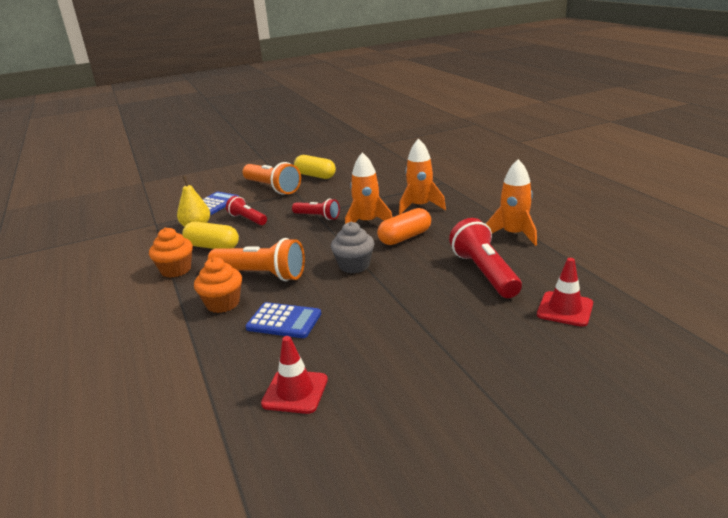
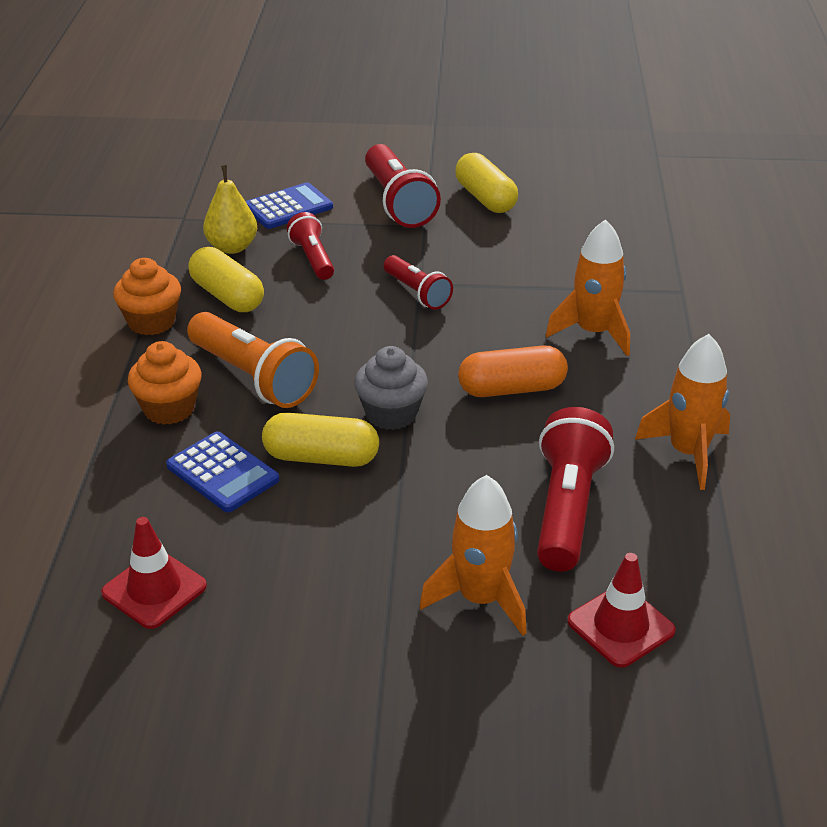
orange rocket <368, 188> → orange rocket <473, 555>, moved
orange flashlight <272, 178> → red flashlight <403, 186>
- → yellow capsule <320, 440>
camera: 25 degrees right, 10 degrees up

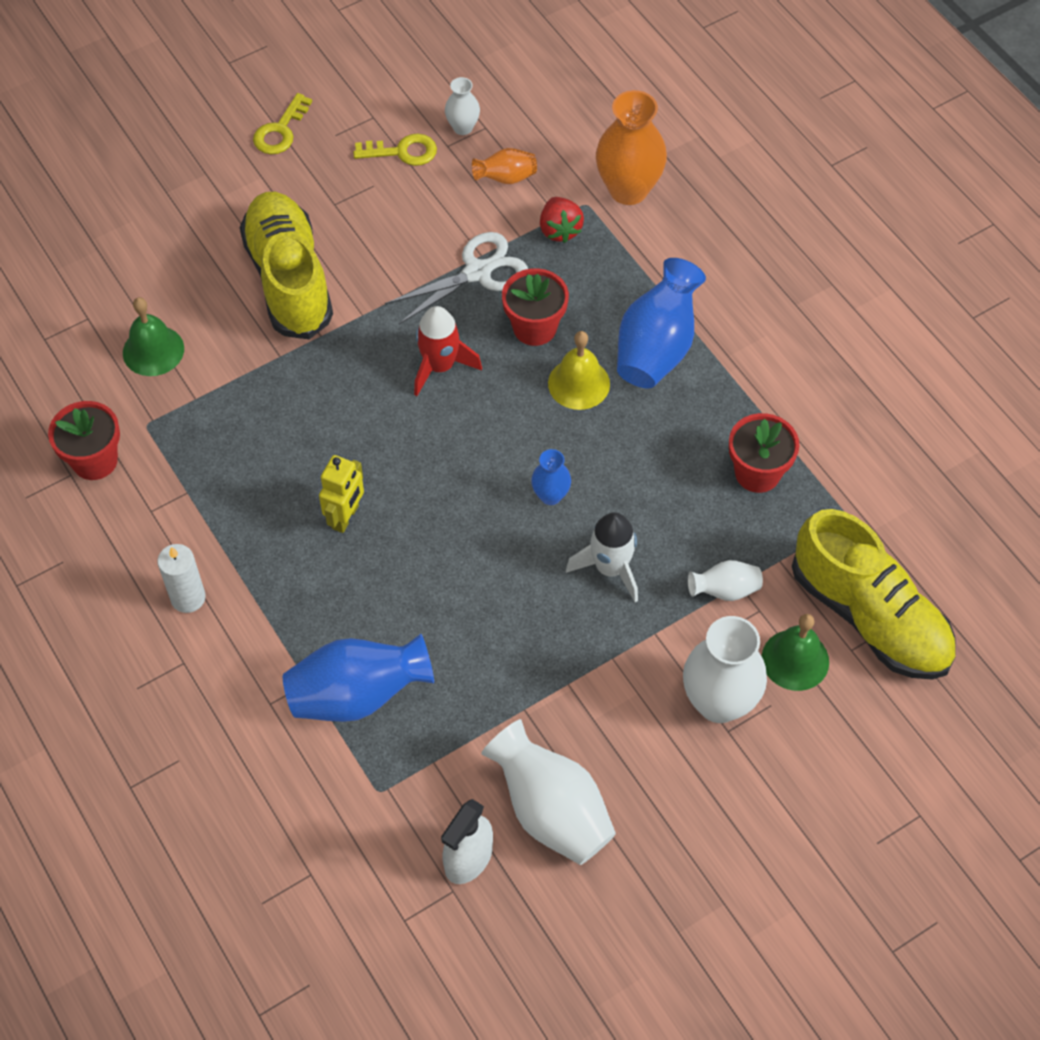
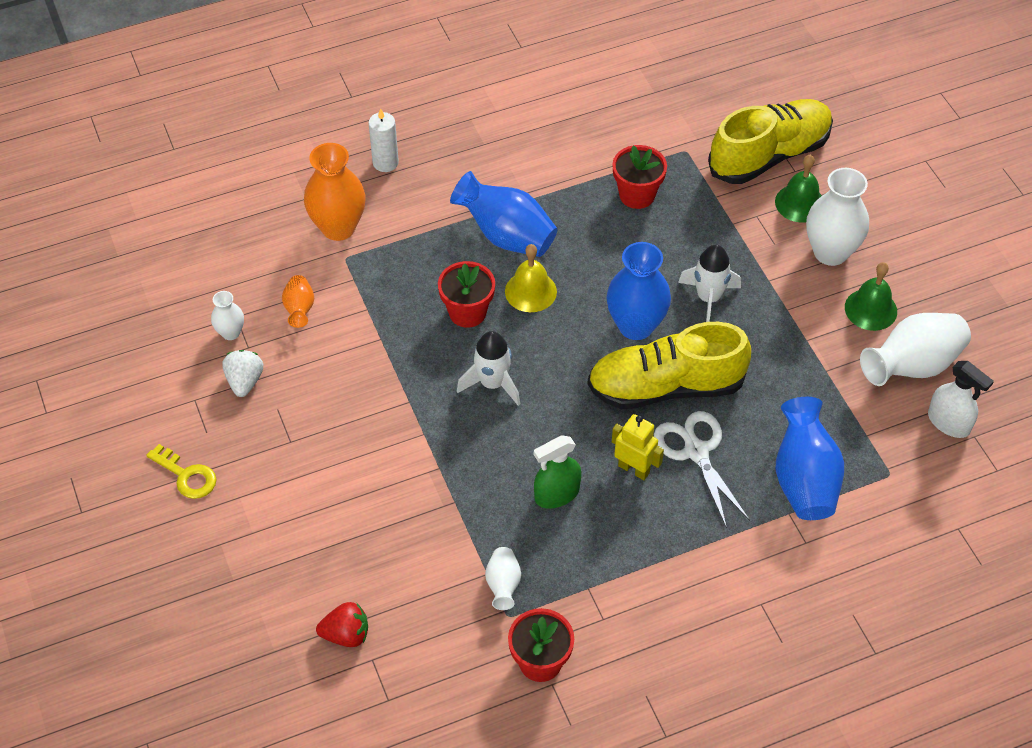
yellow key <395, 150> → white strawberry <242, 373>
yellow shoe <286, 265> → yellow shoe <669, 365>, moved
red strawberry <562, 220> → red strawberry <342, 624>, moved
white scissors <456, 278> → white scissors <702, 469>, moved
green bell <153, 336> → green bell <871, 296>, moved
red rocket <448, 351> → white rocket <488, 368>
blue vase <551, 477> → blue vase <638, 291>, x1.94
white candle <181, 578> → white candle <384, 140>, moved
white vase <725, 580> → white vase <503, 578>, moved
- → green spray bottle <557, 472>
camera: 80 degrees left, 5 degrees down

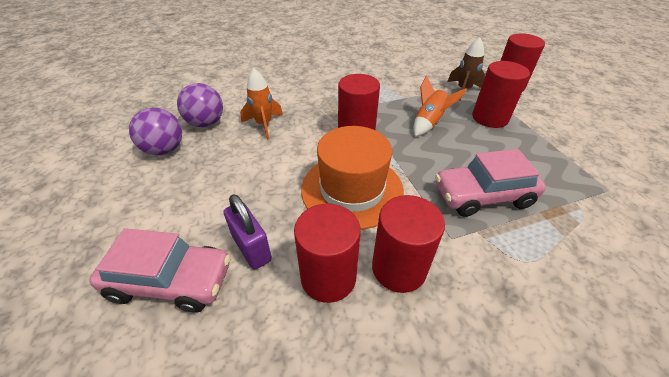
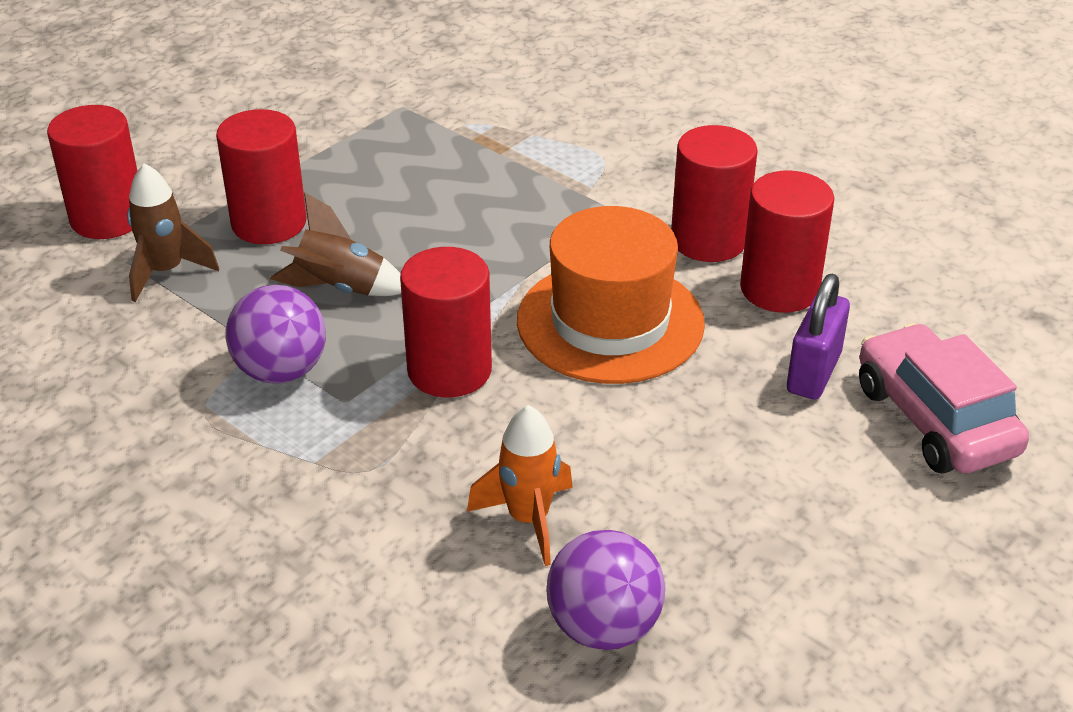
orange rocket <440, 105> → brown rocket <335, 244>
purple ball <155, 131> → purple ball <276, 334>, moved
pink car <490, 183> → -
camera: 120 degrees left, 5 degrees down

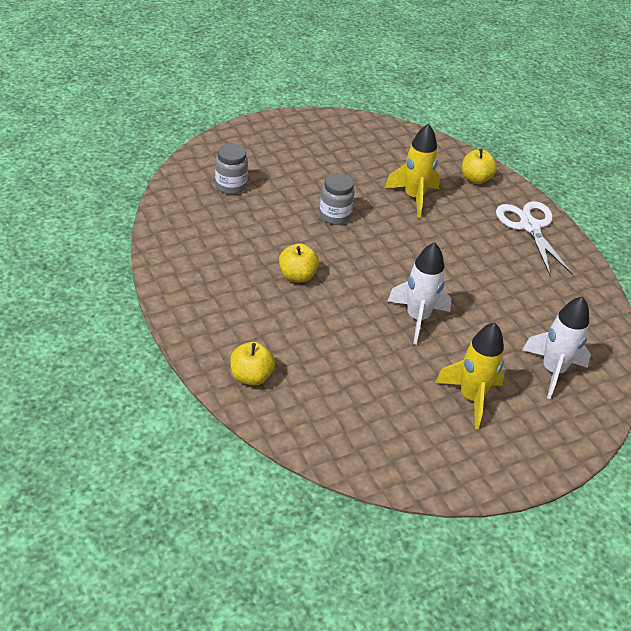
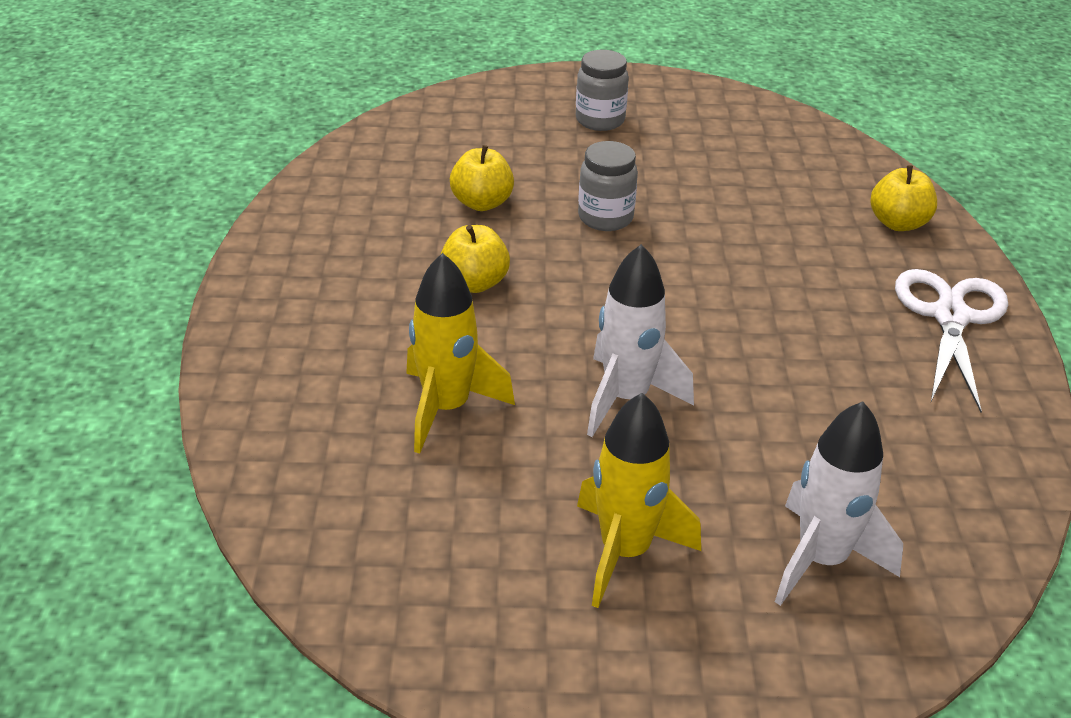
yellow rocket <412, 171> → yellow rocket <460, 353>, moved
grey jar <231, 169> → grey jar <602, 90>, moved
yellow apple <252, 364> → yellow apple <482, 178>, moved
camera: 30 degrees right, 5 degrees down

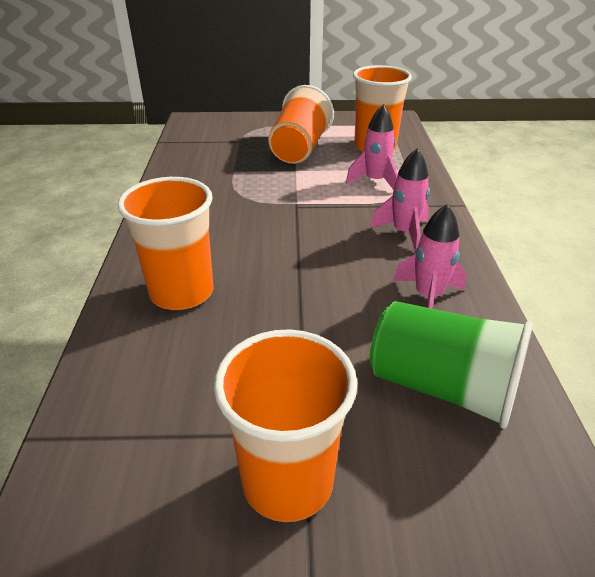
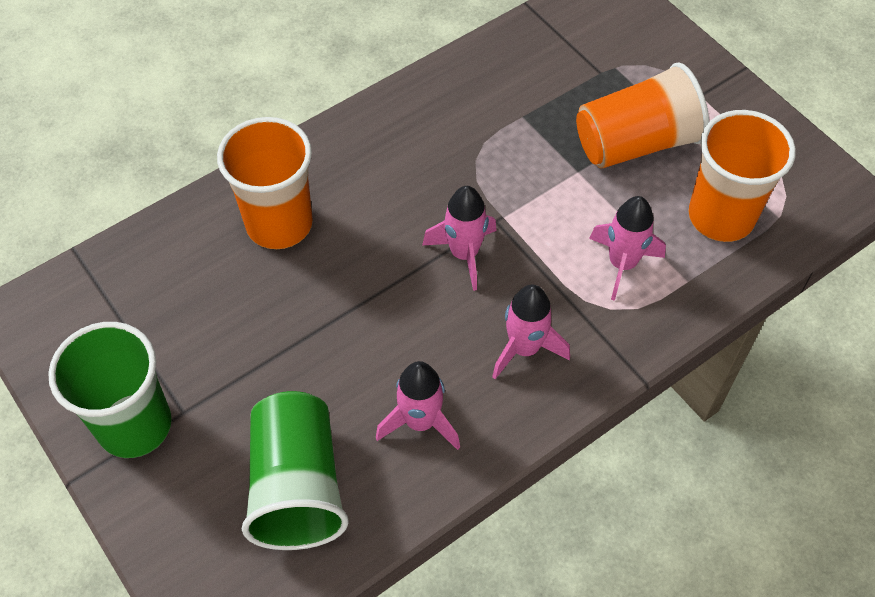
orange cup <286, 425> → green cup <110, 390>
- → pink rocket <459, 238>
camera: 55 degrees right, 20 degrees up

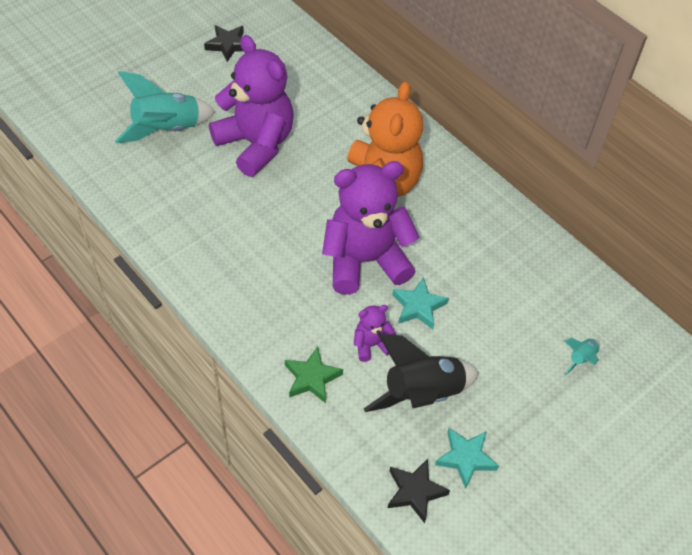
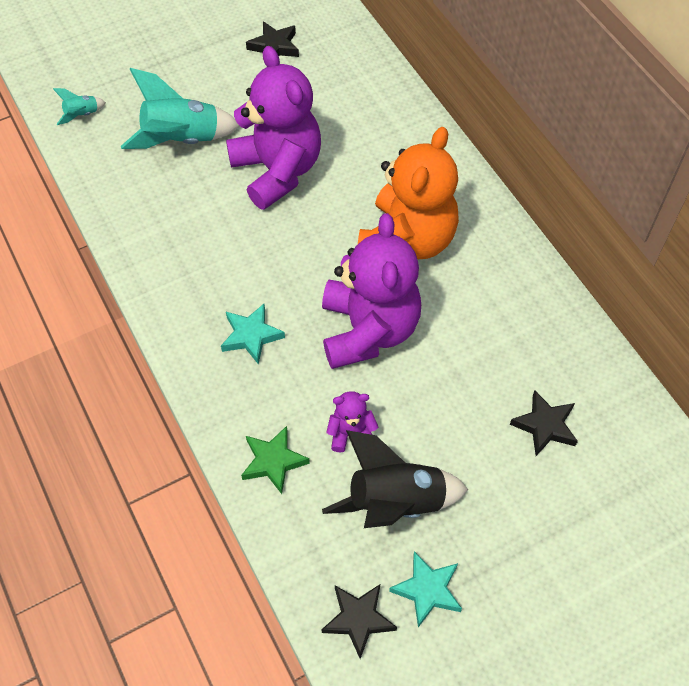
purple teddy bear <370, 228> → purple teddy bear <371, 291>, 90 degrees clockwise
turquoise star <420, 303> → turquoise star <253, 334>, moved
turquoise rocket <582, 356> → turquoise rocket <79, 106>, moved
- → black star <544, 423>
camera: 15 degrees right, 5 degrees up

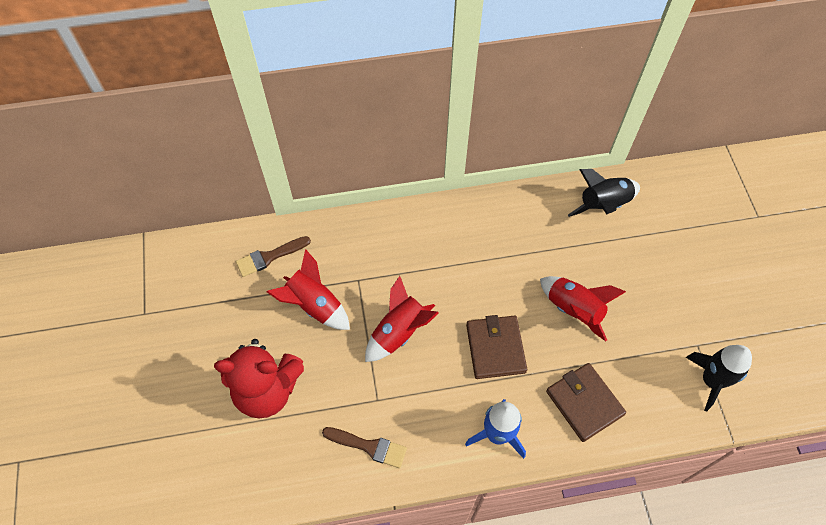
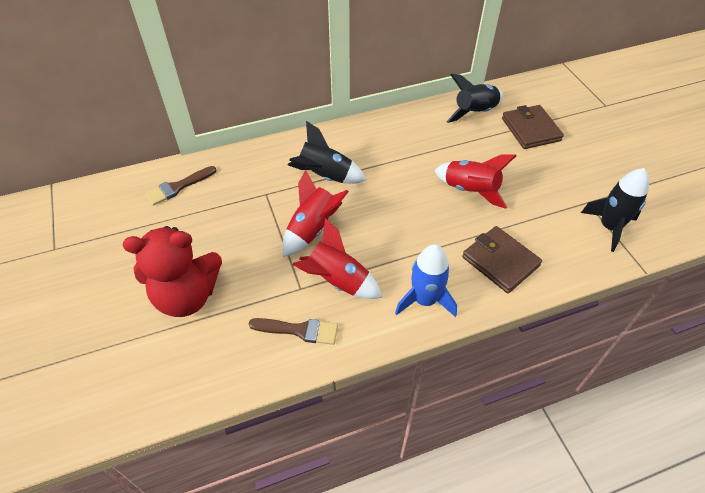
red rocket <308, 290> → red rocket <337, 258>, moved
brown wallet <496, 347> → brown wallet <533, 127>, moved
- → black rocket <327, 152>
camera: 10 degrees left, 10 degrees down

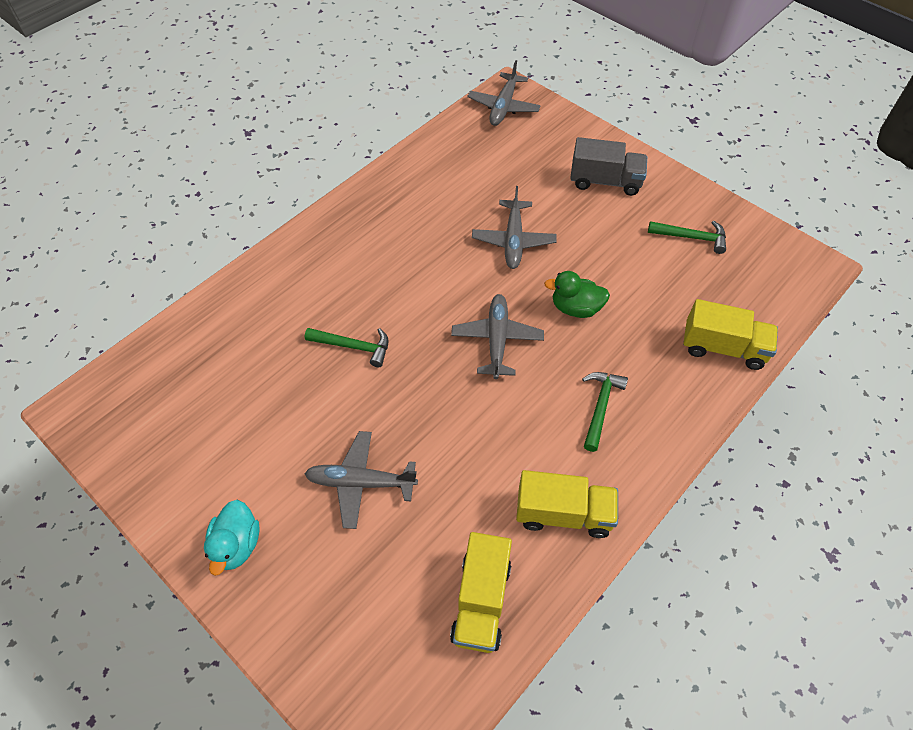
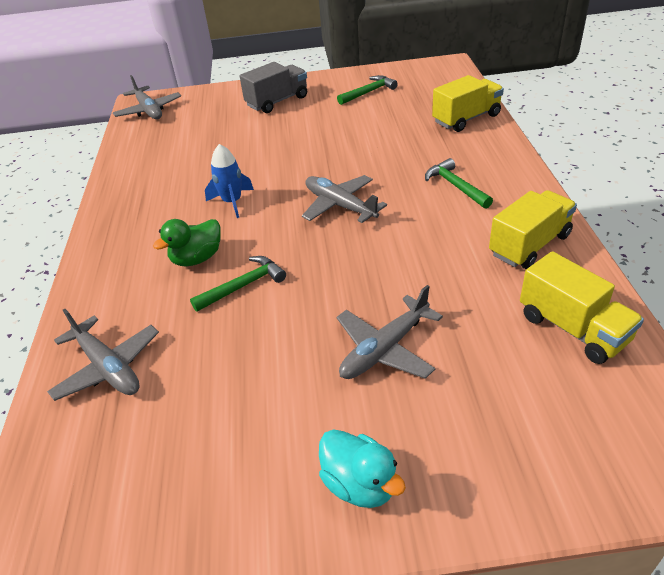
grey plane <514, 227> → grey plane <103, 355>, moved
green duck <577, 294> → green duck <187, 242>, moved
- → blue rocket <229, 181>
camera: 45 degrees left, 15 degrees down

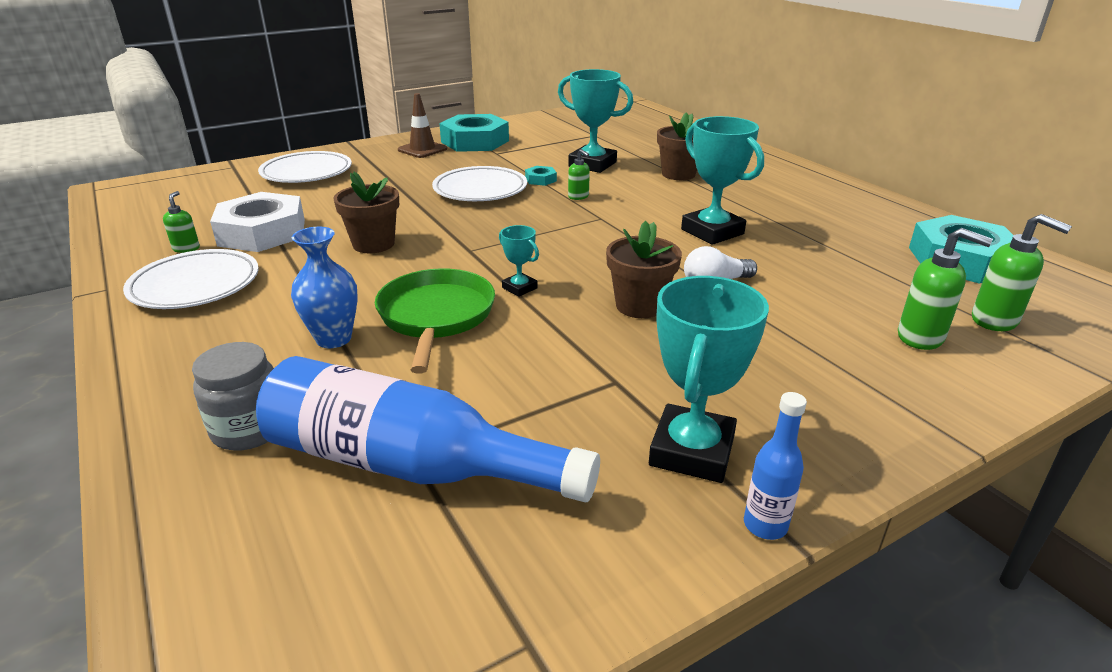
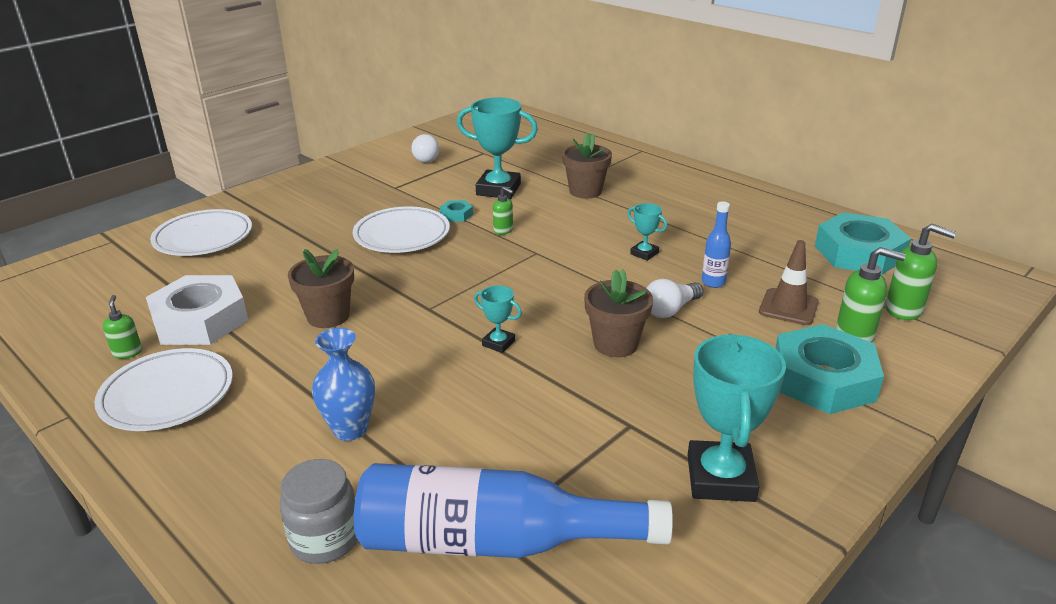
brown traffic cone <422, 125> → brown traffic cone <789, 282>, moved
turquoise nut <474, 133> → turquoise nut <829, 369>, moved
turquoise trophy <722, 180> → turquoise trophy <647, 232>, x0.49
green pan <435, 321> → -
blue bottle <775, 466> → blue bottle <716, 244>, moved
- → white light bulb <425, 148>
camera: 15 degrees left, 0 degrees up

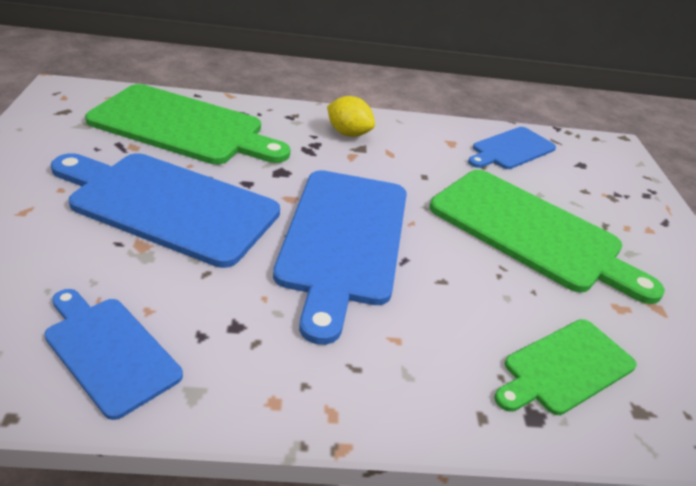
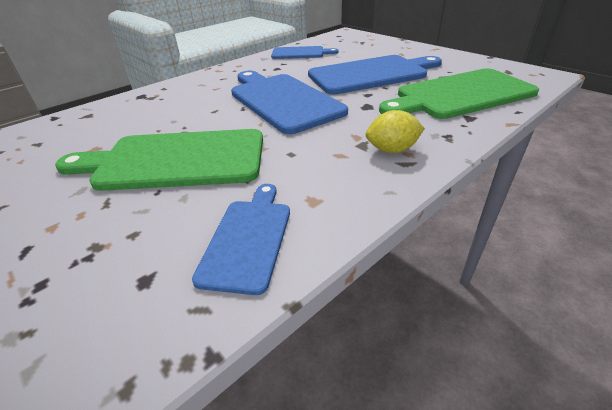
green cutting board <565, 367> → -
camera: 145 degrees right, 0 degrees up

